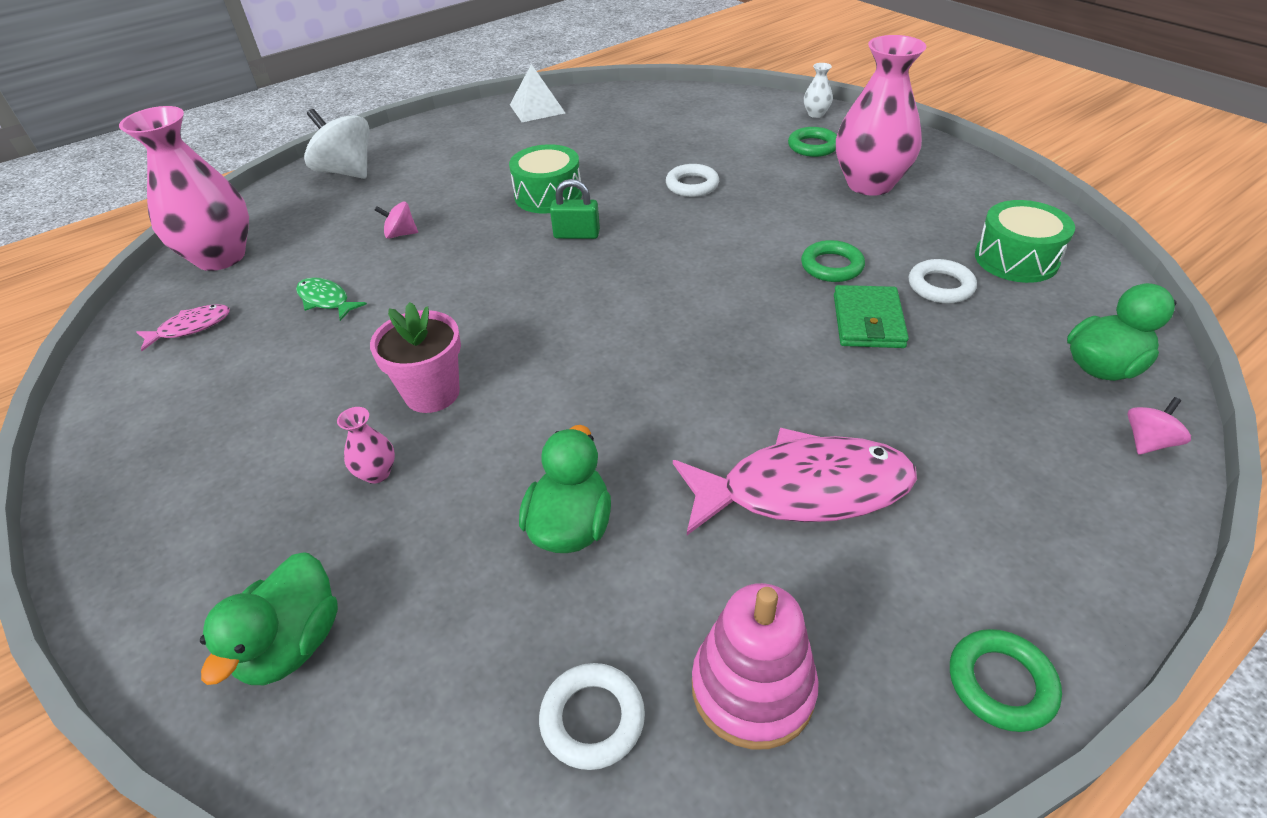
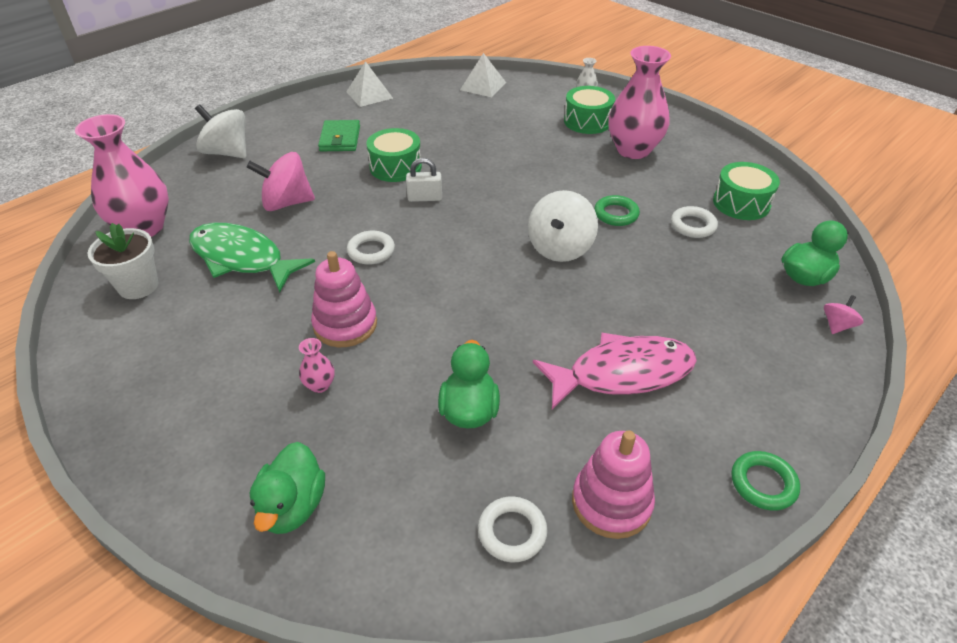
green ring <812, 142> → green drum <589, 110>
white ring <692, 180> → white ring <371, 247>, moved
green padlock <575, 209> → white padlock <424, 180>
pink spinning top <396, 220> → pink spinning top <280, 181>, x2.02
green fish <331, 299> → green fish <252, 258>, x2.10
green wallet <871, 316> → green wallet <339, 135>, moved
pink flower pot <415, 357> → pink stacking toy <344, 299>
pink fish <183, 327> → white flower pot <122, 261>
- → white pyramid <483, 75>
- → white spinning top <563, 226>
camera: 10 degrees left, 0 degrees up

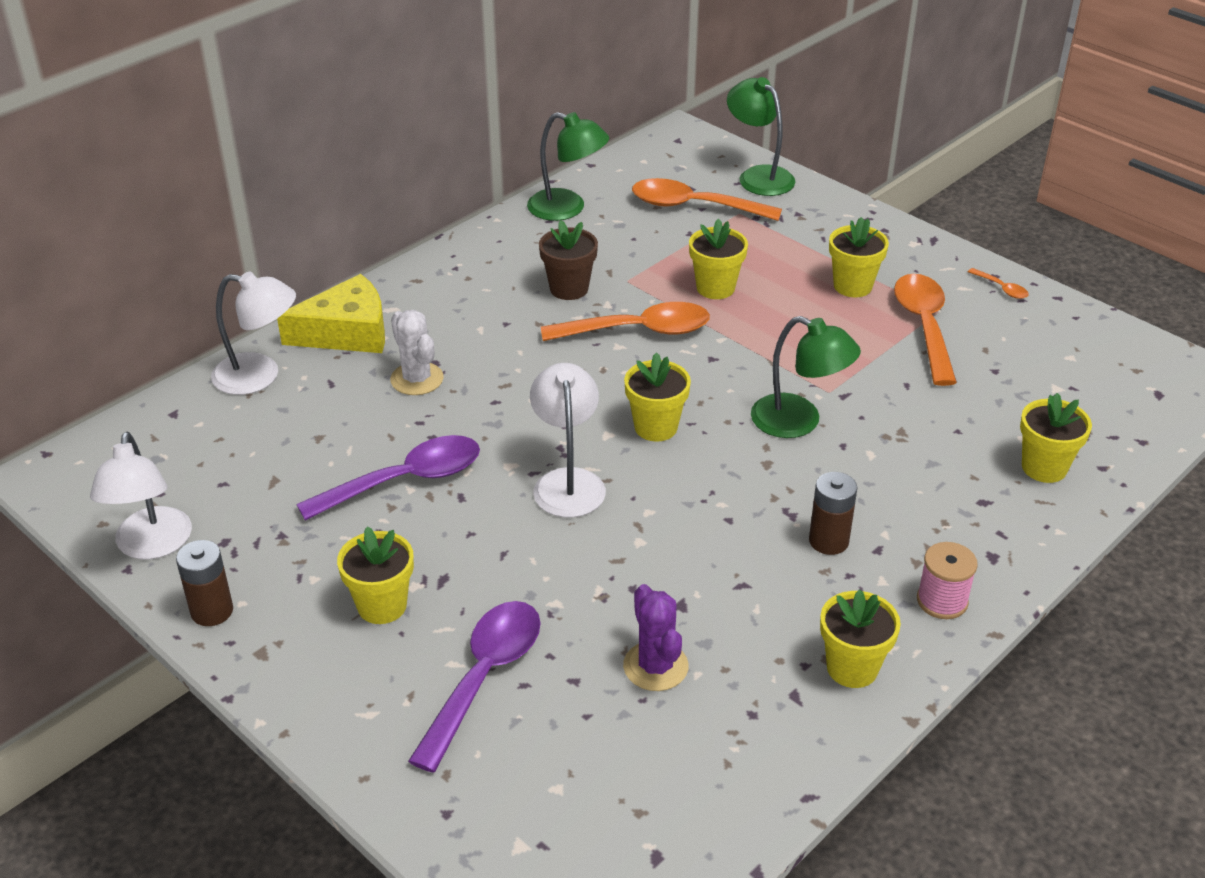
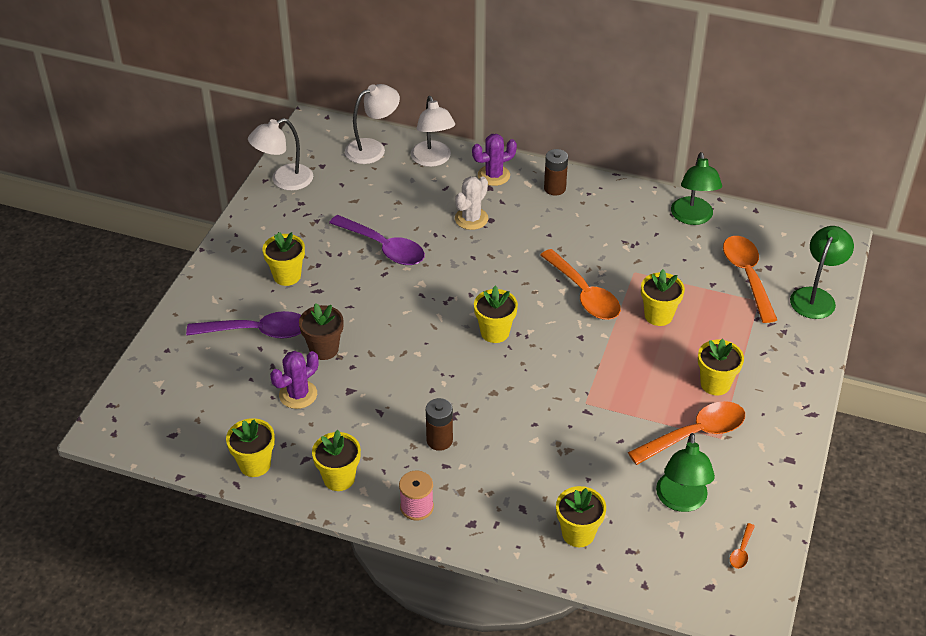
brown flower pot <568, 260> → brown flower pot <321, 331>, moved
orange spoon <998, 283> → orange spoon <742, 546>, moved
yellow cheese <331, 313> → purple cactus <494, 160>
green lamp <806, 377> → green lamp <685, 472>, moved
white lamp <568, 440> → white lamp <372, 124>, moved
brown battery <204, 583> → brown battery <556, 172>, moved
- → yellow flower pot <250, 447>
camera: 65 degrees right, 5 degrees up

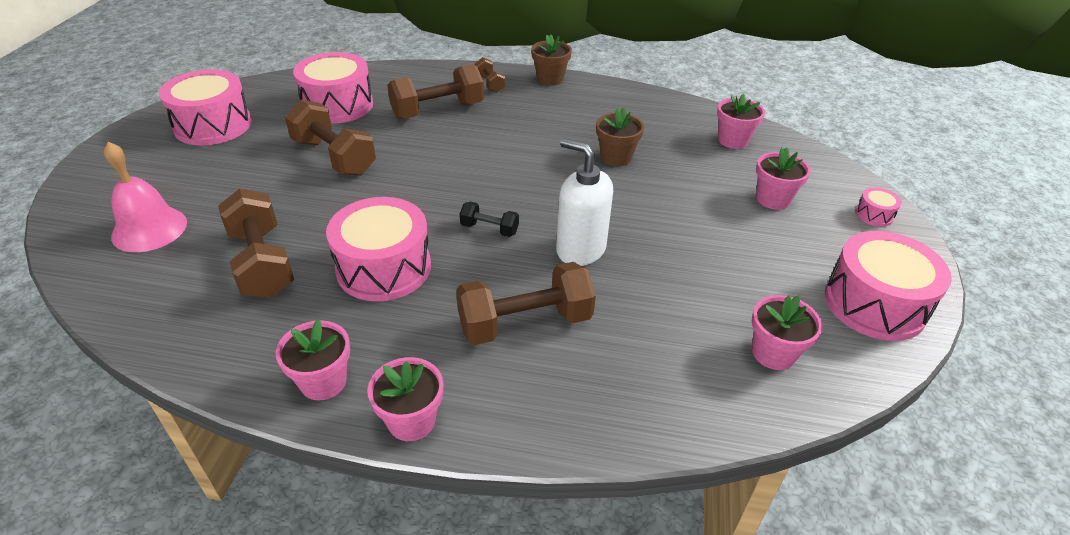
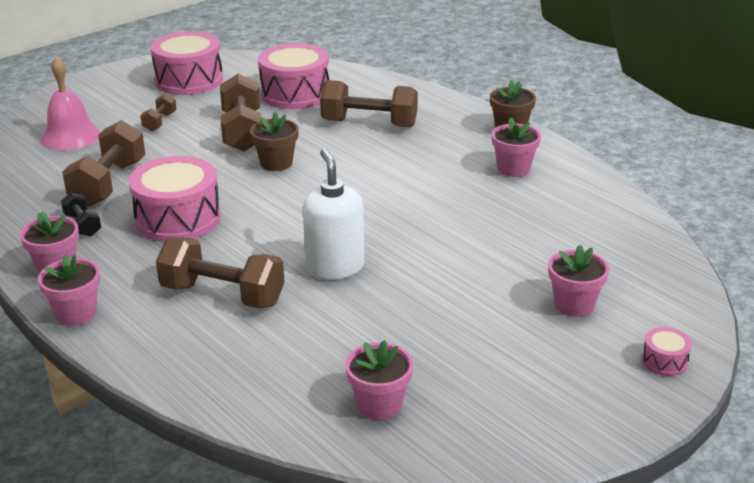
brown dumbbell <490, 74> → brown dumbbell <158, 112>, moved
pink flower pot <741, 121> → pink flower pot <516, 147>, moved
brown flower pot <620, 137> → brown flower pot <274, 141>, moved
black dumbbell <489, 219> → black dumbbell <81, 214>, moved
pink drum <888, 286> → -
camera: 40 degrees right, 10 degrees down

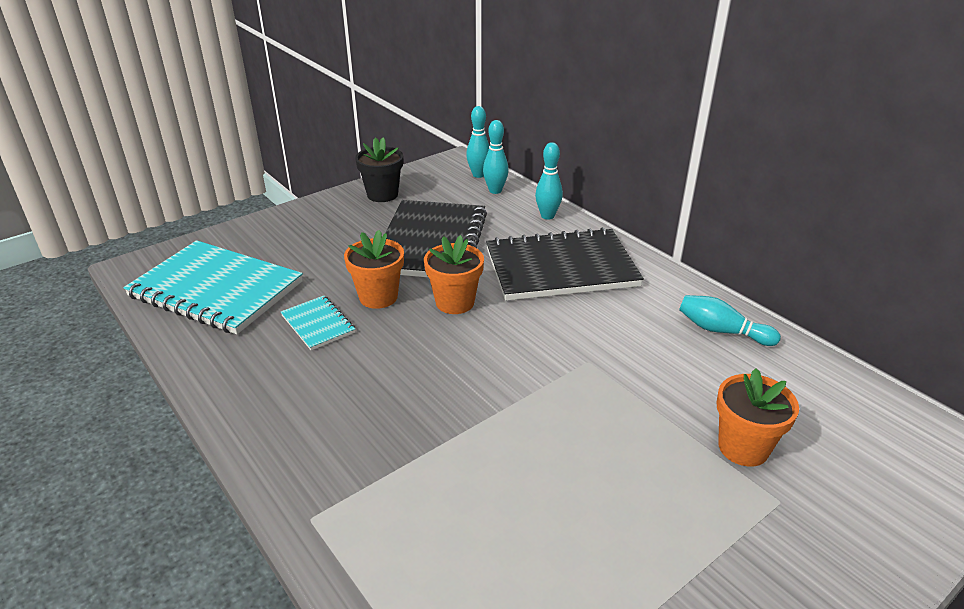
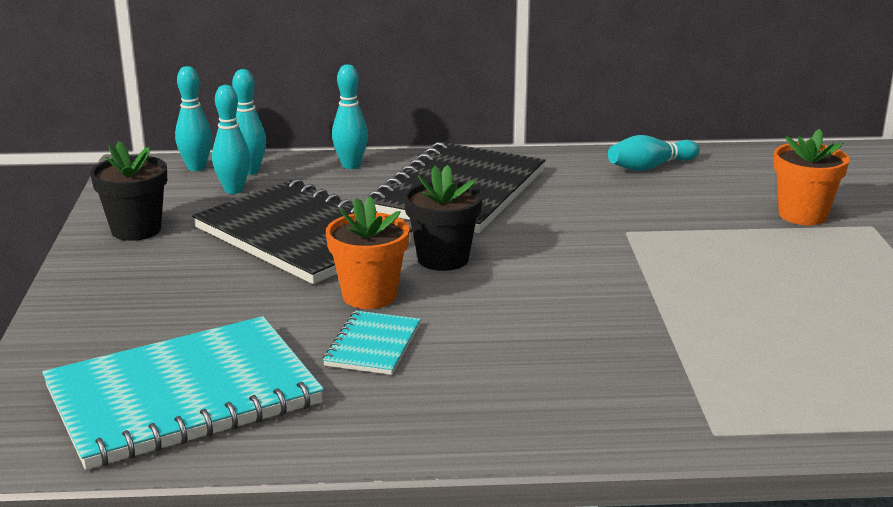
orange flower pot <454, 274> → black flower pot <443, 218>
turquoise notebook <318, 323> → turquoise notebook <372, 343>, 75 degrees counterclockwise
- → turquoise bowling pin <231, 139>
camera: 55 degrees left, 10 degrees down

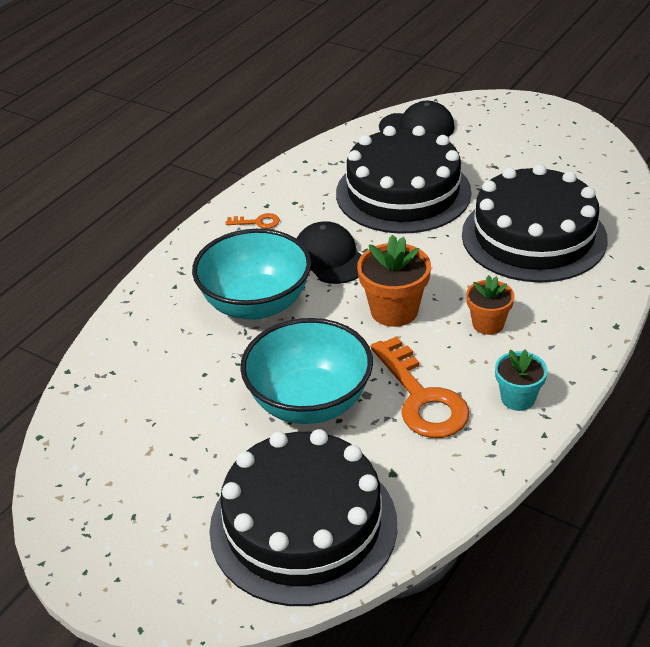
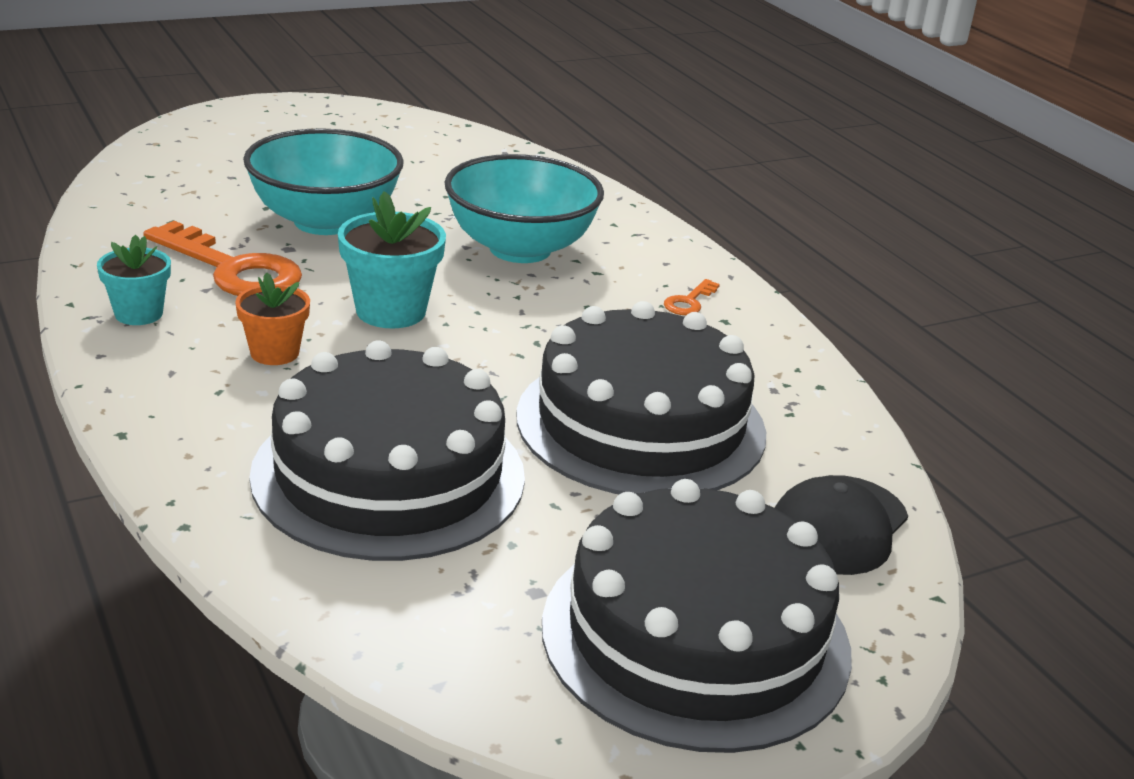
black cap <329, 252> → -
orange flower pot <394, 281> → turquoise flower pot <392, 259>
orange key <420, 387> → orange key <222, 258>, 150 degrees counterclockwise
black cake <303, 517> → black cake <697, 616>, moved
camera: 115 degrees right, 10 degrees down

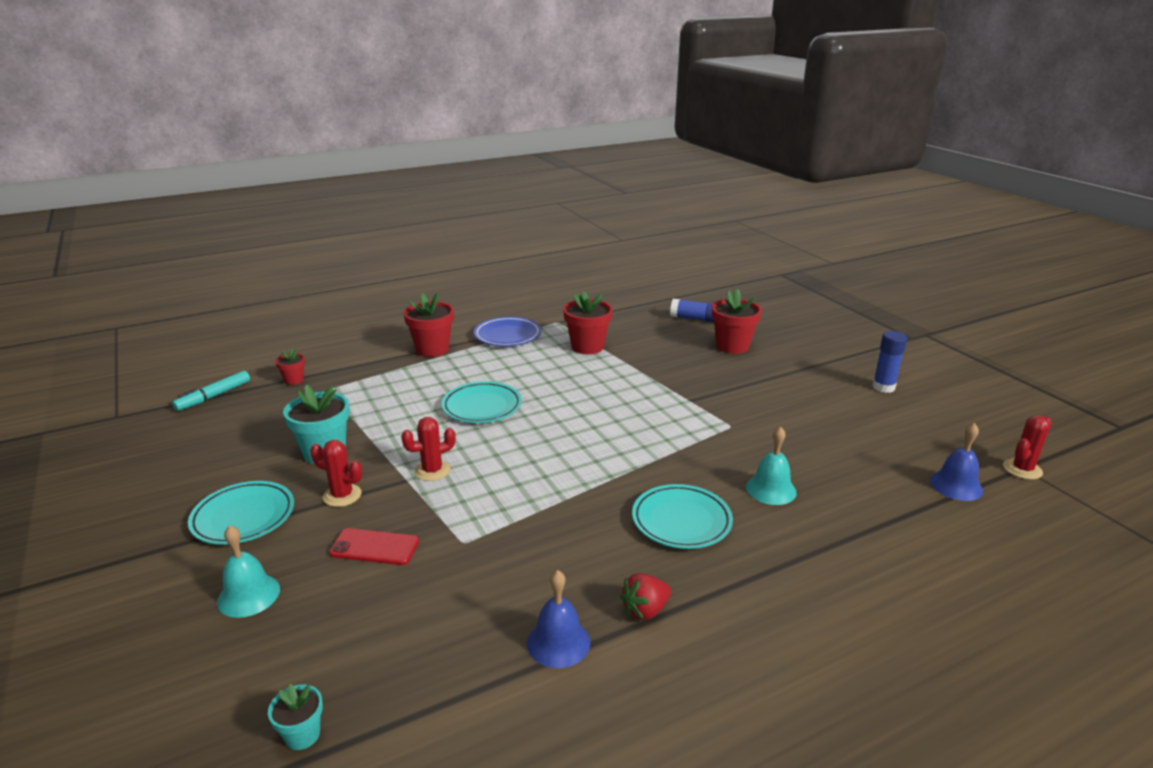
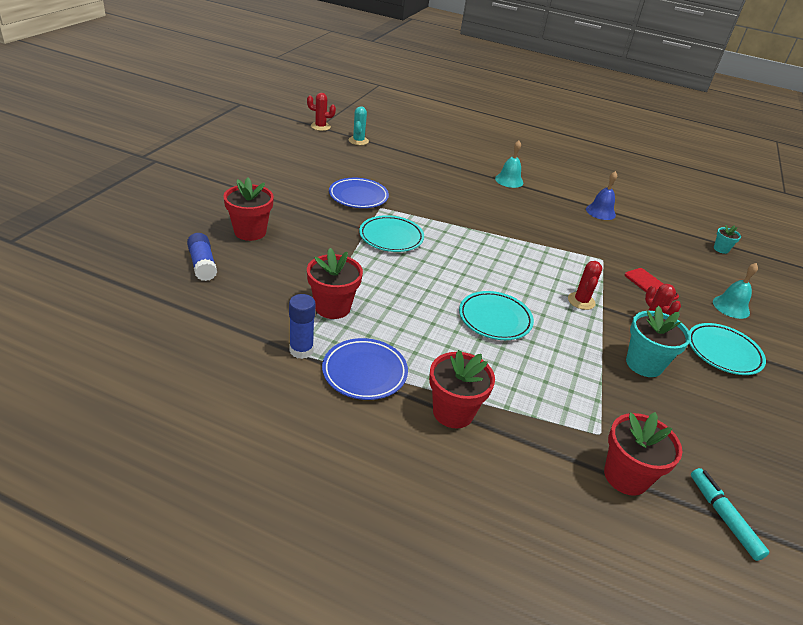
blue glue stick <890, 362> → blue glue stick <302, 326>, moved
red flower pot <290, 367> → red flower pot <643, 454>, x1.89
turquoise marker <211, 391> → turquoise marker <730, 514>, 105 degrees counterclockwise
red cactus <428, 449> → red cactus <585, 285>, 75 degrees clockwise
blue bell <956, 462> → turquoise cactus <359, 125>
turquoise bell <771, 465> → turquoise bell <509, 164>, moved
turquoise plate <682, 516> → turquoise plate <391, 233>, moved
red strawberry <645, 597> → -
- → blue plate <359, 193>
camera: 135 degrees left, 10 degrees up

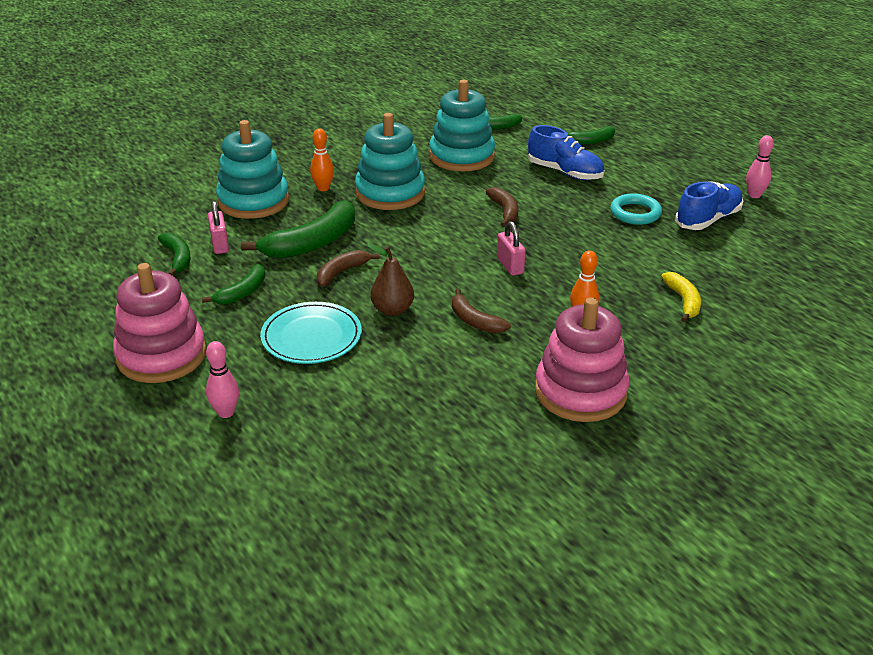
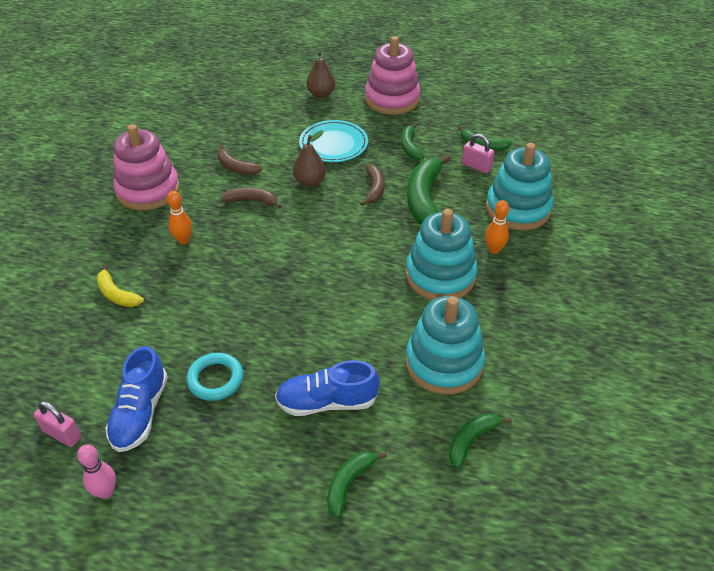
brown banana <502, 207> → brown banana <240, 160>, moved
pink padlock <511, 248> → pink padlock <57, 424>, moved
pink bowling pin <222, 379> → brown pear <321, 74>
camera: 140 degrees right, 10 degrees up

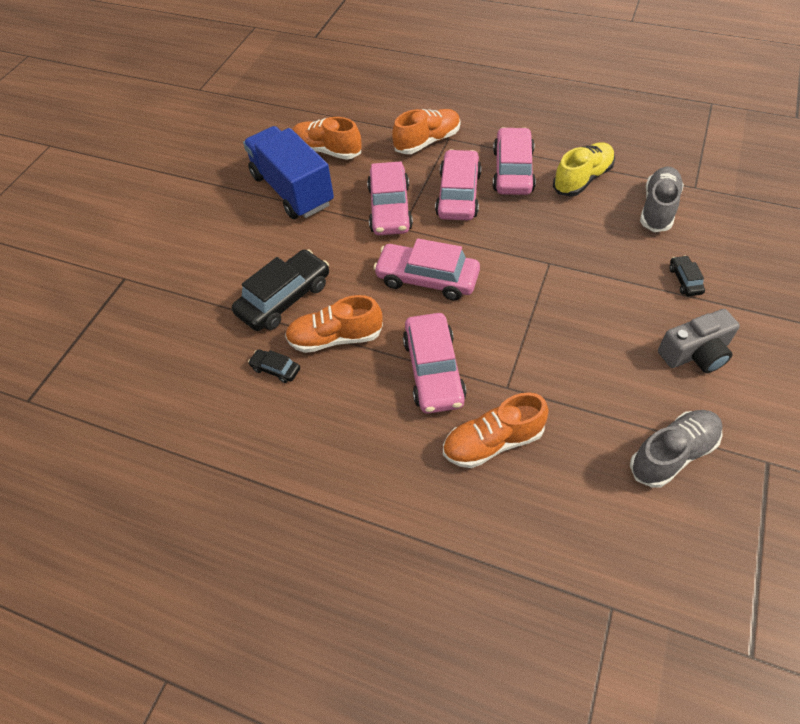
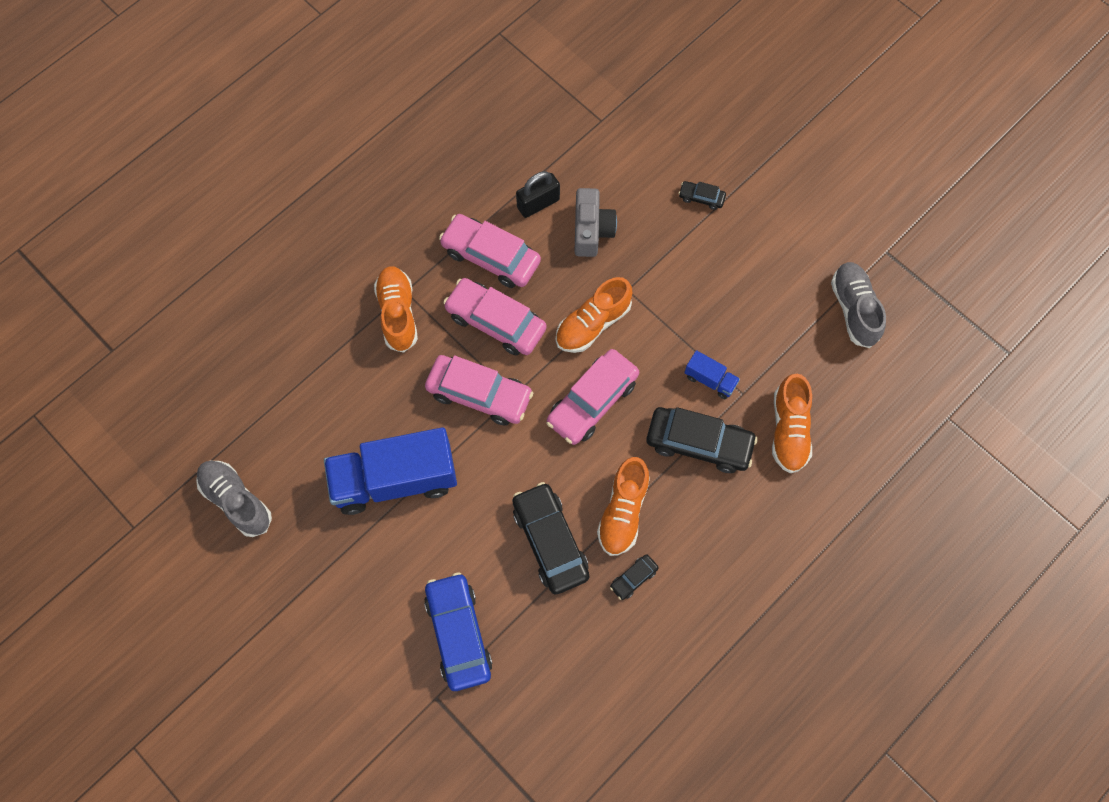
orange shoe <327, 138> → orange shoe <594, 315>, moved
yellow shoe <584, 169> → black padlock <538, 194>
grey shoe <662, 199> → grey shoe <234, 499>, moved
grey camera <699, 341> → grey camera <595, 222>, moved
pink car <434, 363> → black car <702, 440>
- → blue truck <712, 374>
- → blue car <458, 631>
camera: 70 degrees left, 15 degrees up

